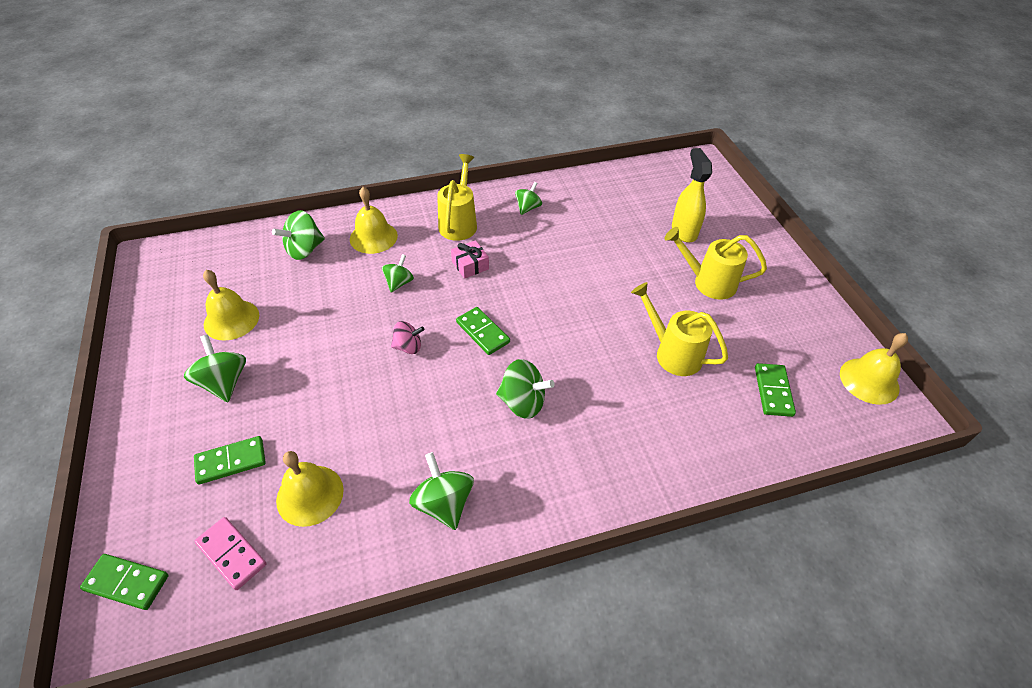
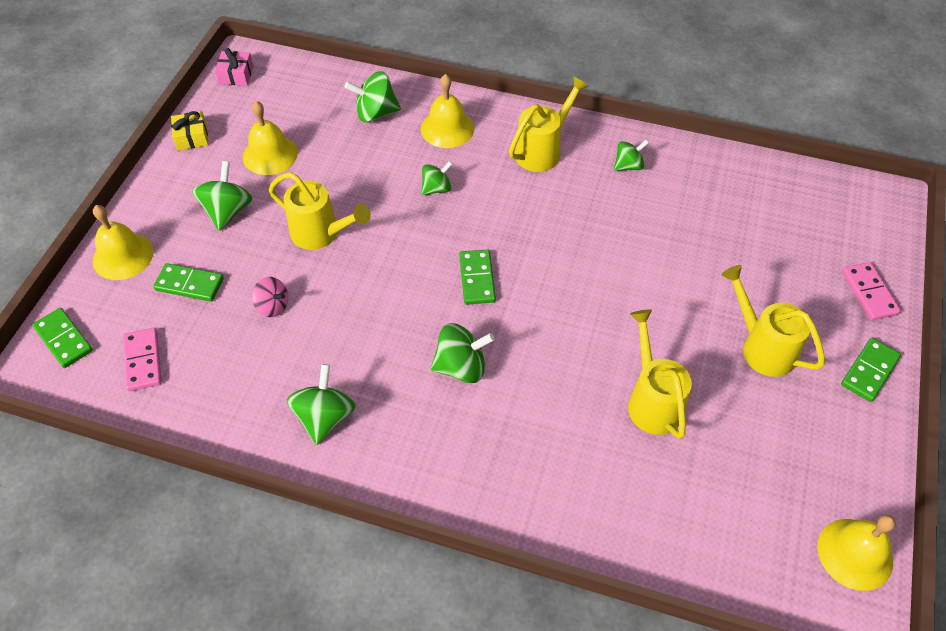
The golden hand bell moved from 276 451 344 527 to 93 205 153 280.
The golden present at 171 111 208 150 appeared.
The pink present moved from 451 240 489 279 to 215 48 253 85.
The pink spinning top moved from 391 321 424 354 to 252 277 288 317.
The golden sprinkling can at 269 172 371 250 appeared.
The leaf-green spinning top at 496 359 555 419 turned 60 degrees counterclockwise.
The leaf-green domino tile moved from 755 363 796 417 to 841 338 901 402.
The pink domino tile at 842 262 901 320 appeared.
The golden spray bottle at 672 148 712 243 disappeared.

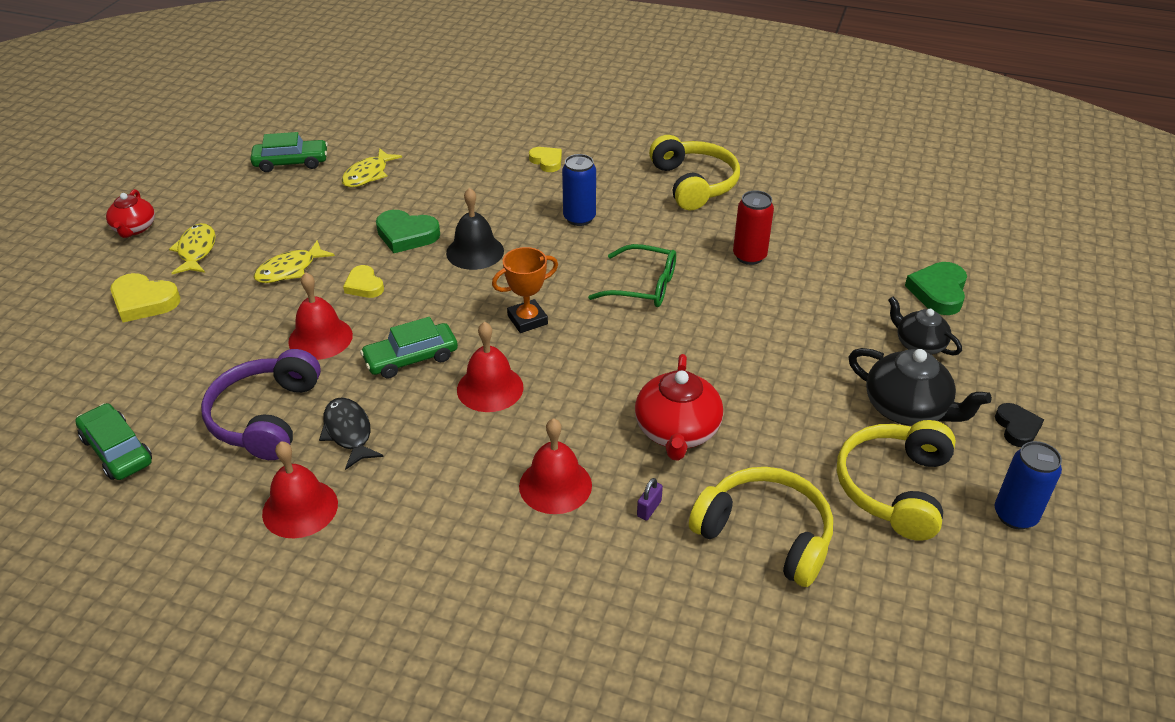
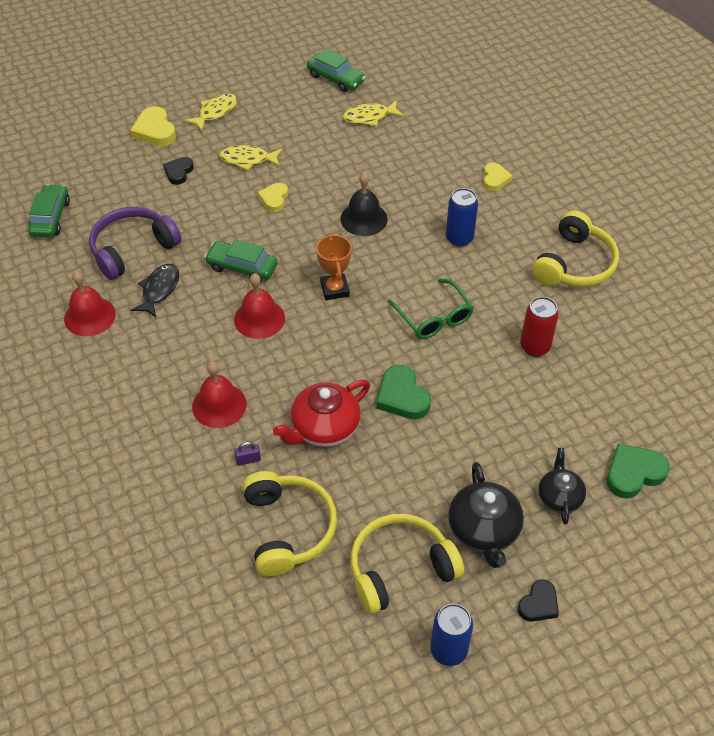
The jet-black heart shape at 163 157 194 185 appeared.
The orange prize cup at 492 247 558 333 turned 60 degrees clockwise.
The leaf-green heart shape moved from 376 210 440 253 to 376 365 431 419.
The red china teapot at 106 189 155 238 disappeared.
The red hand bell at 288 272 353 360 disappeared.

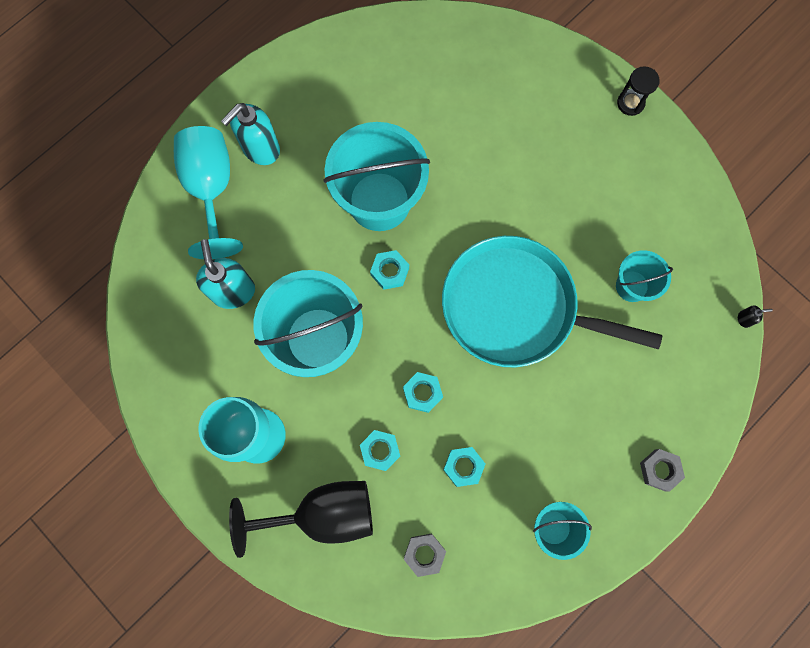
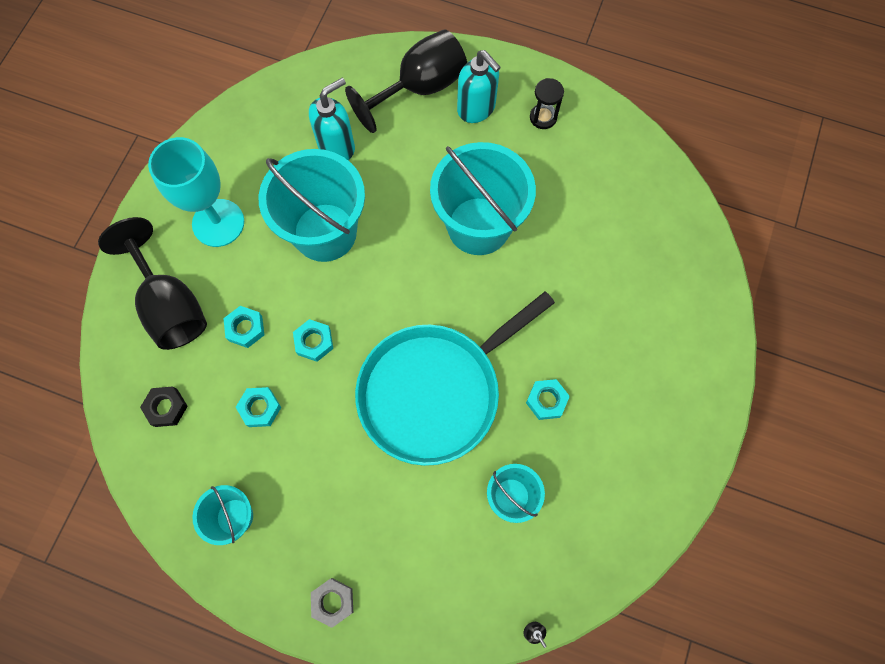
The gray nut at 404 534 446 577 became the jet-black nut at 140 386 188 427.
The aqua chalice at 174 126 243 259 became the jet-black chalice at 345 29 467 133.
The aqua pan at 442 236 662 368 turned 120 degrees counterclockwise.
The aqua soap dispenser at 221 103 280 165 turned 150 degrees counterclockwise.
The aqua nut moved from 370 250 409 290 to 526 379 570 420.
The jet-black sand timer moved from 617 66 660 116 to 530 78 564 129.

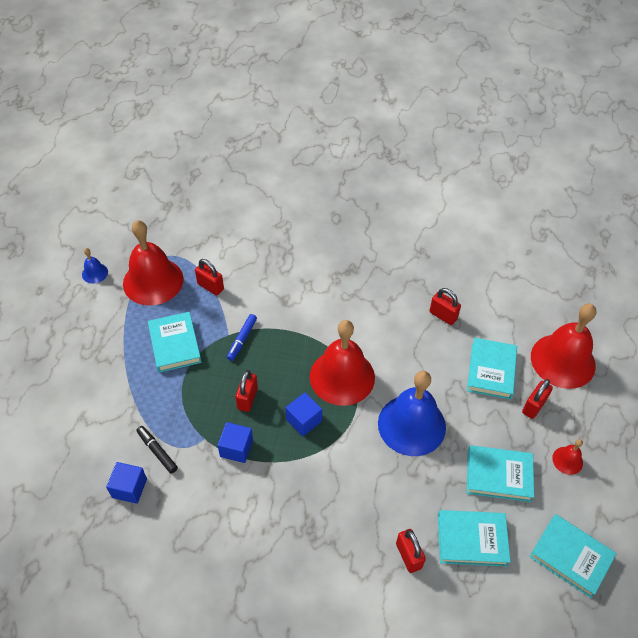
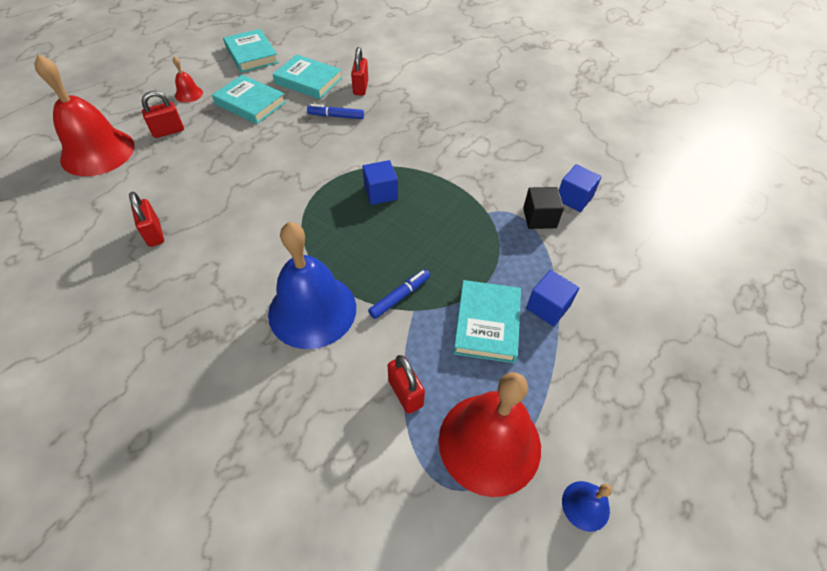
The blue hand bell moved from 378 371 446 456 to 268 222 356 349.
The blue marker pen at 307 104 364 119 appeared.
The jet-black marker pen at 136 426 178 474 was replaced by the jet-black block at 523 187 564 229.
The blue block moved from 218 422 253 463 to 526 270 579 326.
The red padlock at 236 370 258 412 disappeared.
The red hand bell at 310 320 375 406 disappeared.
The aqua hardback at 467 338 517 400 disappeared.

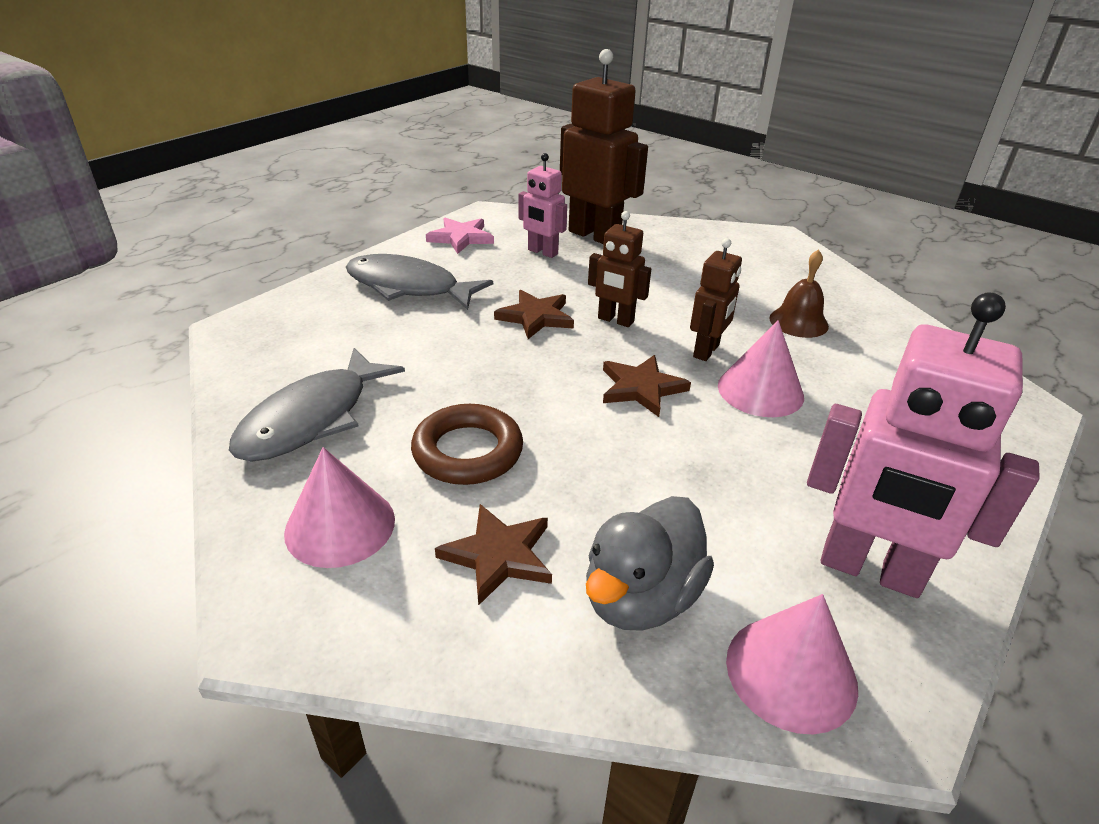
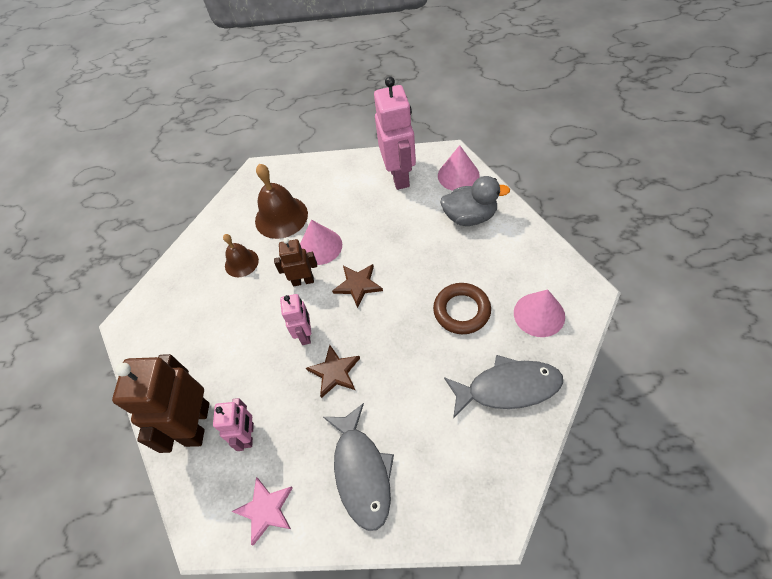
The russet hand bell at 255 164 308 239 appeared.
The russet toy robot at 588 211 651 327 became the pink toy robot at 280 294 311 345.
The russet five-pointed star at 435 504 552 606 disappeared.

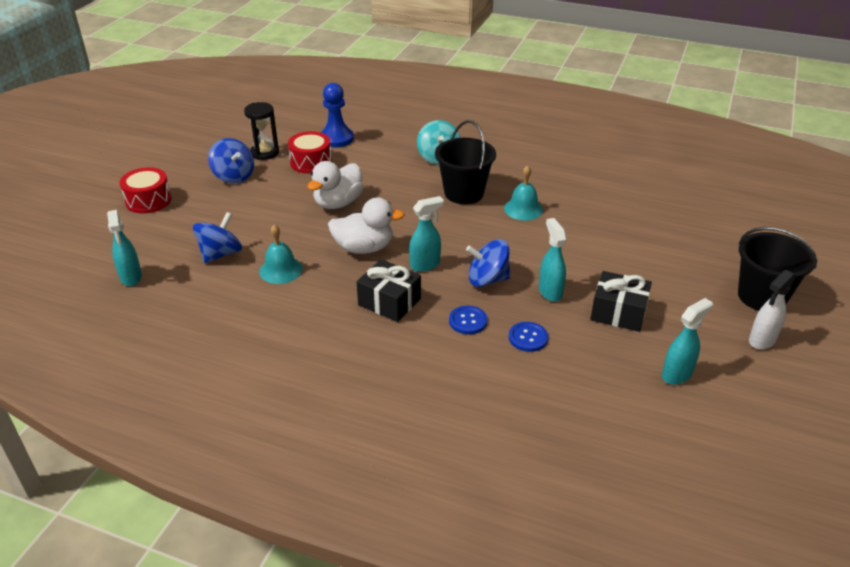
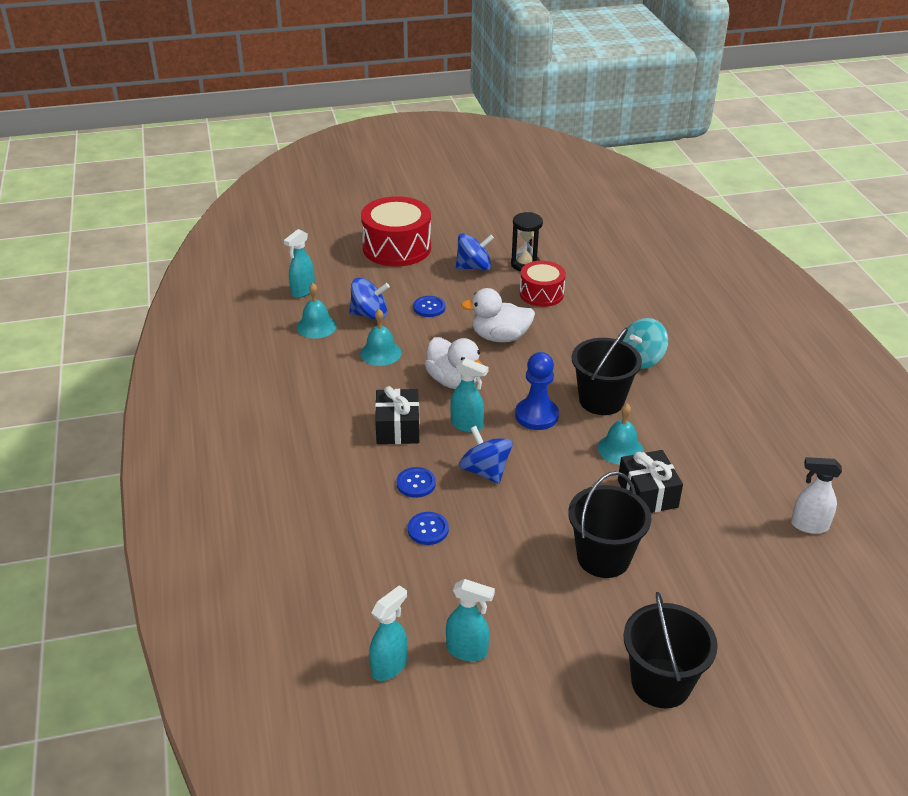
The aqua hand bell at 297 283 337 338 appeared.
The red toy drum at 120 167 172 214 changed to 1.64 times the size.
The aqua spray bottle moved from 539 218 567 302 to 369 585 407 681.
The blue button at 413 296 446 317 appeared.
The blue spinning top at 208 138 254 183 turned 120 degrees counterclockwise.
The blue pawn moved from 321 83 354 148 to 515 352 559 430.
The jet-black sand bucket at 568 471 652 578 appeared.
The jet-black present moved from 590 271 652 332 to 618 450 683 513.
The pure white spray bottle moved from 749 270 796 349 to 791 457 842 534.

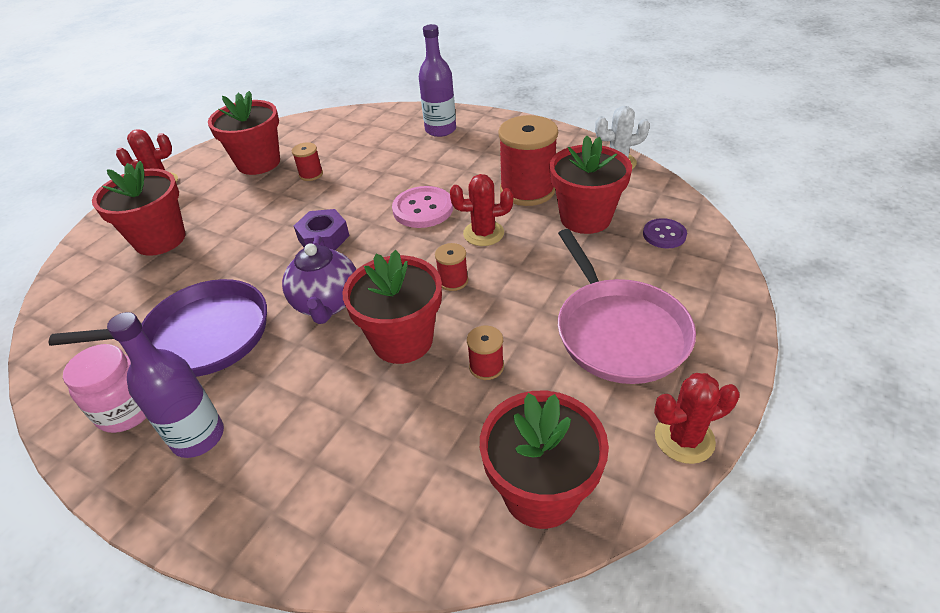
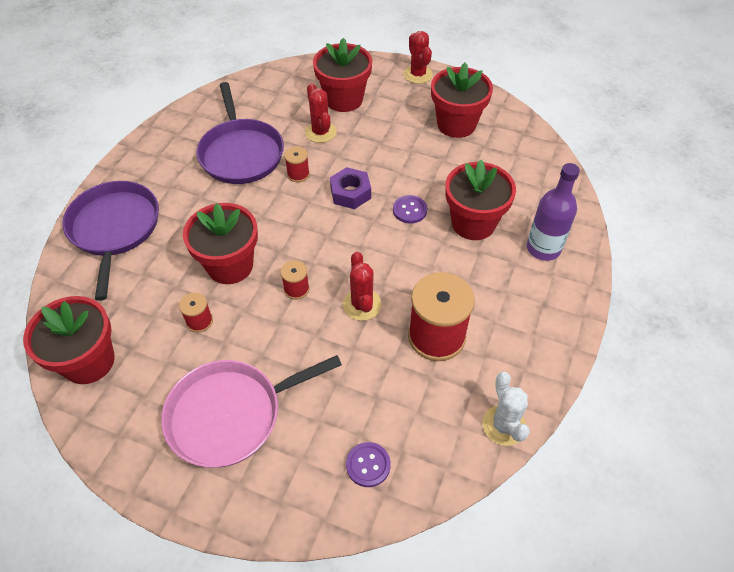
The purple pan at 62 181 159 301 appeared.
The red reel of thread moved from 292 142 323 181 to 284 146 310 182.
The red saguaro cactus moved from 654 373 740 464 to 305 83 337 143.
The purple button at 393 195 427 224 appeared.
The red flower pot moved from 549 135 632 234 to 445 160 516 240.
The pink jar at 63 344 146 433 disappeared.
The purple bottle at 107 312 224 458 disappeared.
The purple china teapot at 282 235 356 324 disappeared.
The pink button at 392 186 453 228 disappeared.

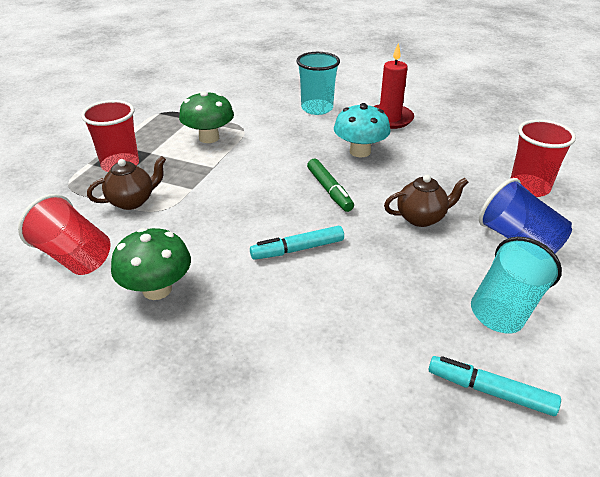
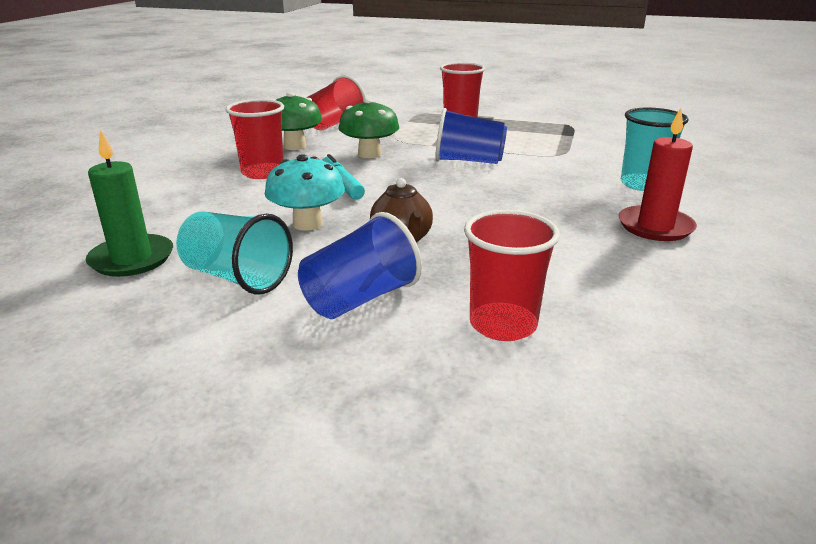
The aqua marker pen at 428 356 561 416 was replaced by the leaf-green pillar candle at 86 129 173 277.
The red cup at 226 99 284 179 appeared.
The aqua mushroom moved from 334 103 391 157 to 265 154 345 231.
The leaf-green mushroom moved from 179 91 234 143 to 338 99 399 158.
The blue cup at 435 108 507 164 appeared.
The russet china teapot at 87 156 166 210 disappeared.
The leaf-green marker pen at 307 159 354 212 disappeared.

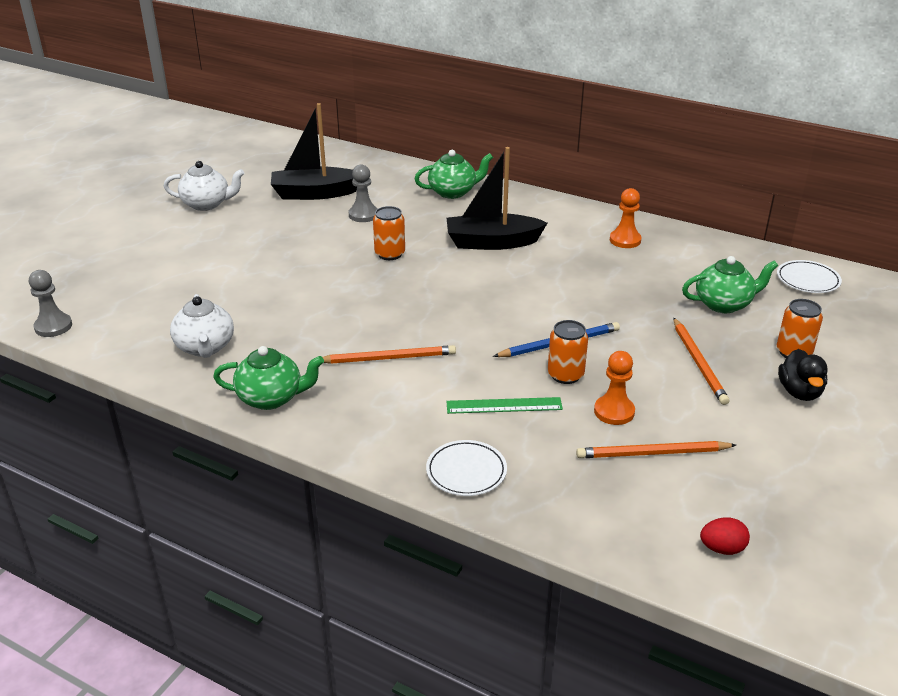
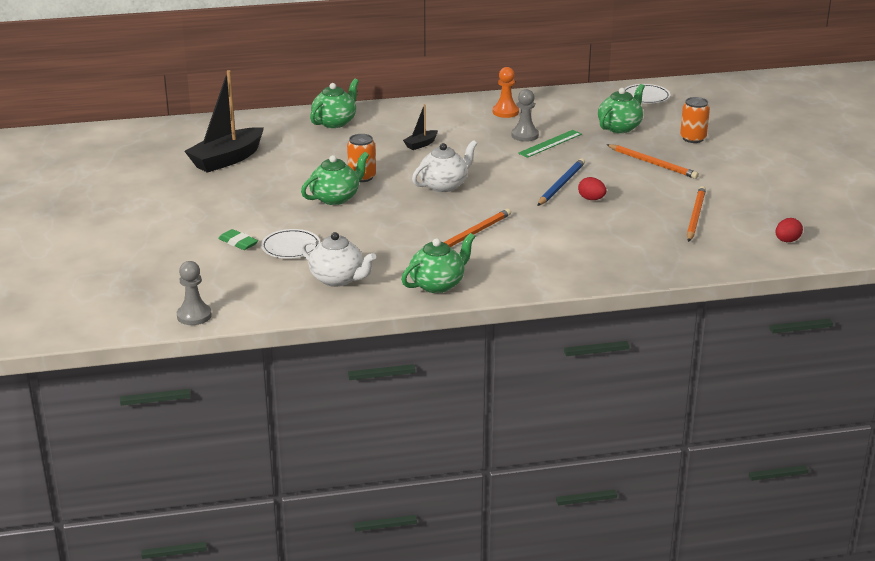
The leaf-green gum eraser at 218 229 258 250 appeared.
The pure white dinner plate moved from 426 440 507 496 to 261 229 320 259.
The leaf-green china teapot at 301 152 369 205 appeared.
The jet-black sailboat at 447 147 547 250 changed to 0.47 times the size.
The pure white china teapot moved from 164 161 244 211 to 412 140 477 192.
The gray pawn moved from 349 165 378 222 to 511 89 539 142.
The leaf-green measuring stick moved from 446 397 563 414 to 518 130 582 158.
The orange soda can at 548 320 588 384 was replaced by the red egg shape at 578 177 606 200.
The orange wooden pencil at 576 441 736 458 turned 150 degrees clockwise.
The orange pawn at 594 351 635 425 disappeared.
The jet-black toy duck at 778 349 828 401 disappeared.

